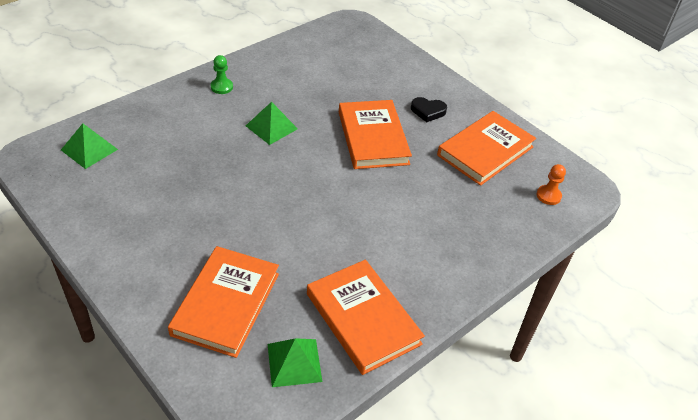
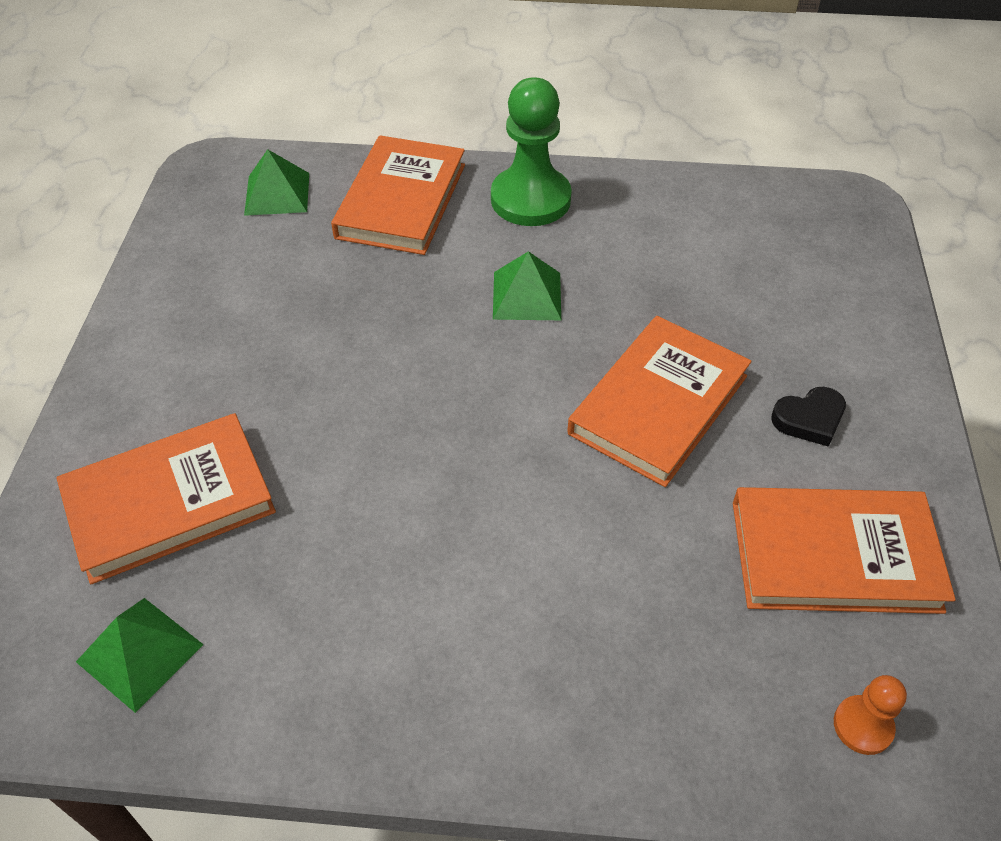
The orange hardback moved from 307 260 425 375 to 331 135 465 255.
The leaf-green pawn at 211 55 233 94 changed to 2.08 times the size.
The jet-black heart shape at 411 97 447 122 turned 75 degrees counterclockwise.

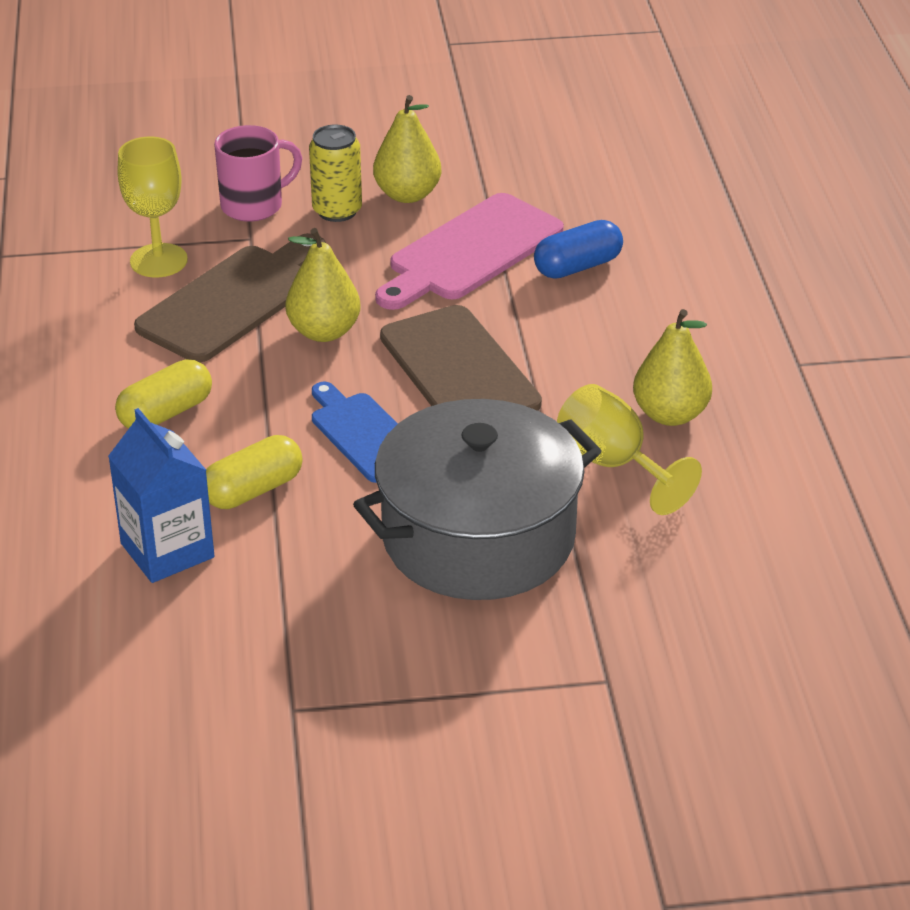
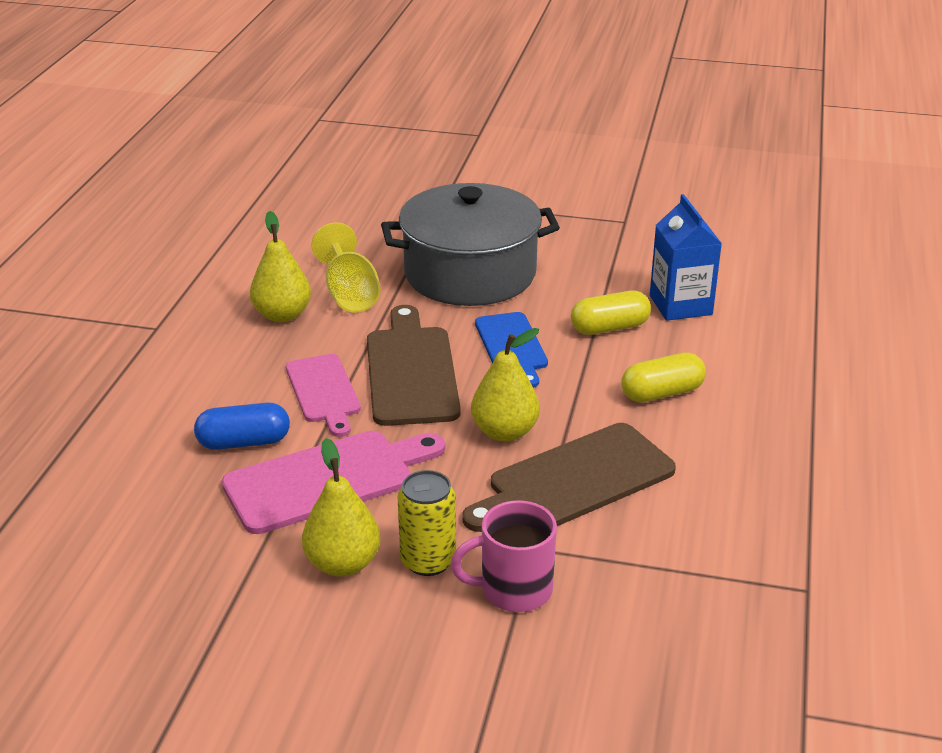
The pink bread board at 286 354 361 437 appeared.
The golden chalice at 118 137 188 277 disappeared.

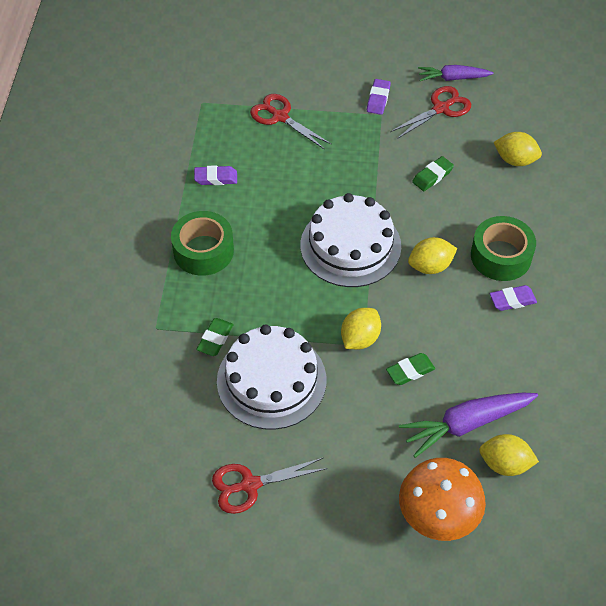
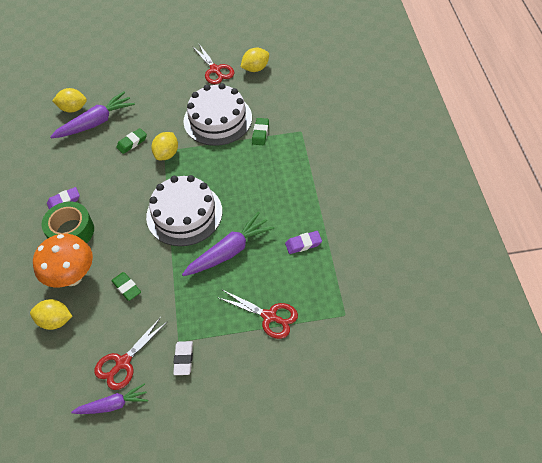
The orange mushroom moved from 399 458 486 541 to 33 234 93 288.
The leaf-green gum eraser at 412 156 454 191 turned 75 degrees counterclockwise.
The purple gum eraser at 367 79 391 115 became the pure white gum eraser at 173 341 193 375.
The purple root vegetable at 182 212 275 276 appeared.
The red pair of scissors at 212 458 328 514 turned 90 degrees clockwise.
The golden citrus fruit moved from 408 237 457 274 to 240 48 269 72.
The leaf-green sticky tape at 171 211 234 276 disappeared.

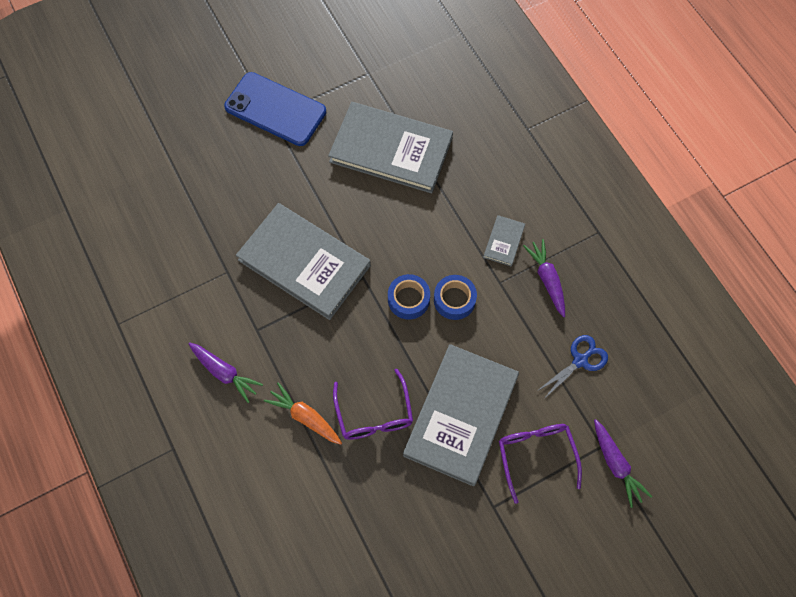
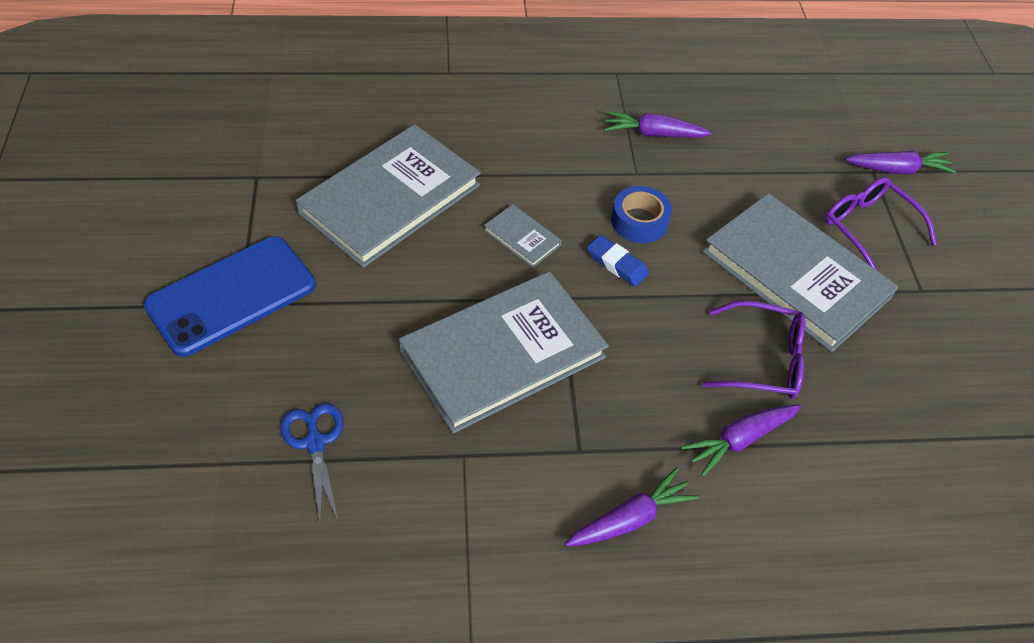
The blue pair of scissors moved from 537 335 608 400 to 281 403 343 523.
The gray hardback moved from 483 215 525 266 to 484 204 562 268.
The blue sticky tape at 388 274 430 320 was replaced by the blue gum eraser at 587 235 649 287.
The orange root vegetable at 264 382 342 445 became the purple root vegetable at 681 405 801 477.
The purple glasses at 499 424 582 504 turned 45 degrees clockwise.

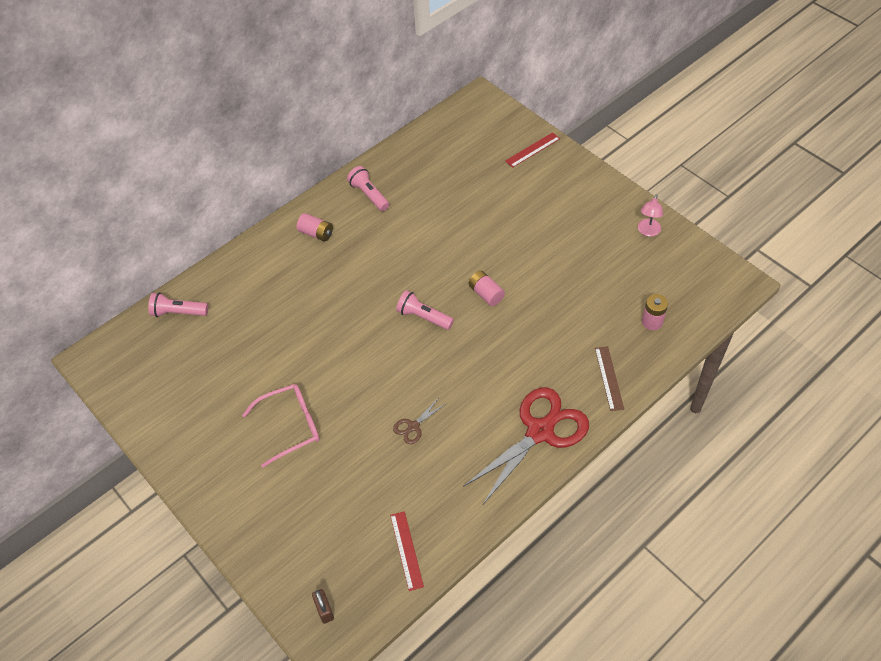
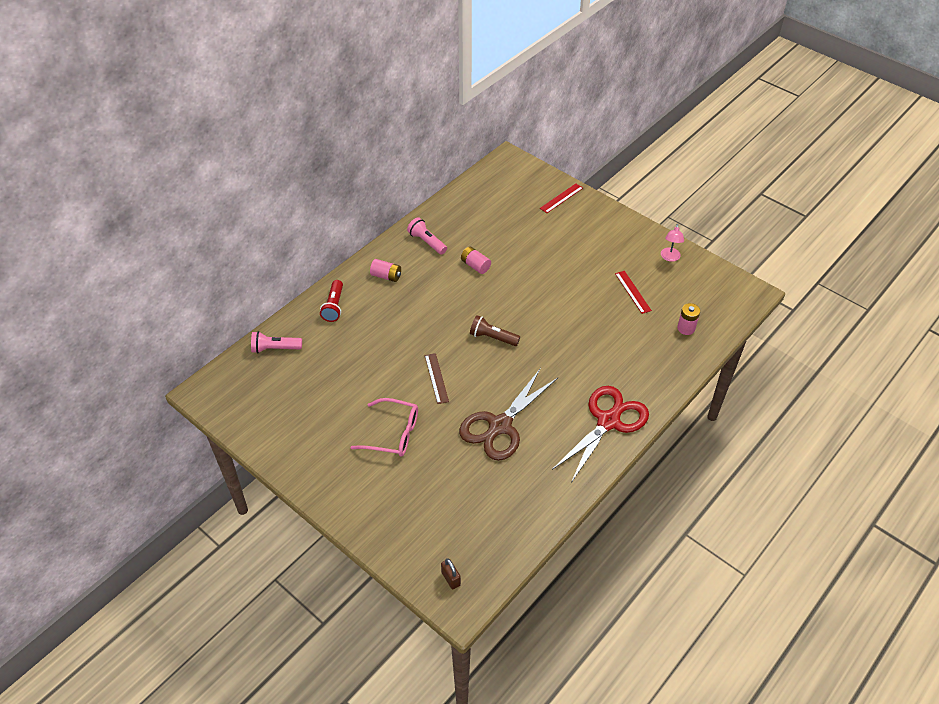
The red flashlight at 320 280 343 322 appeared.
The pink glasses at 242 384 320 468 turned 45 degrees clockwise.
The russet measuring stick moved from 595 346 624 411 to 425 353 449 404.
The russet pair of scissors at 393 399 445 444 changed to 2.39 times the size.
The pink battery moved from 469 271 505 306 to 461 246 491 274.
The pink flashlight at 396 290 454 330 became the russet flashlight at 470 315 520 346.
The red measuring stick moved from 390 511 424 591 to 615 271 652 314.

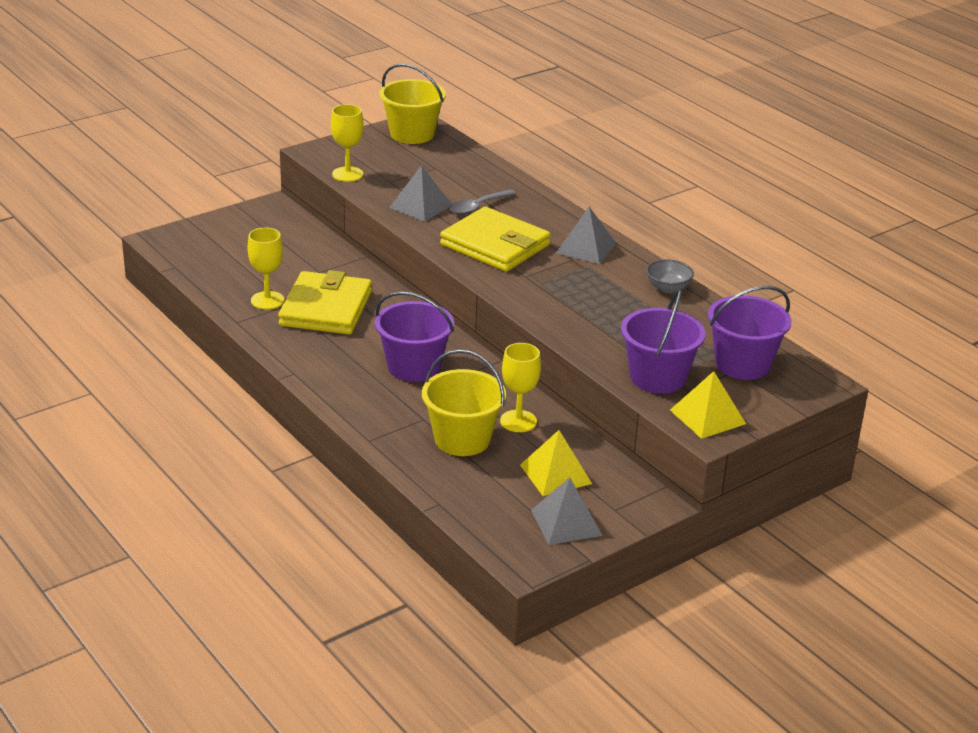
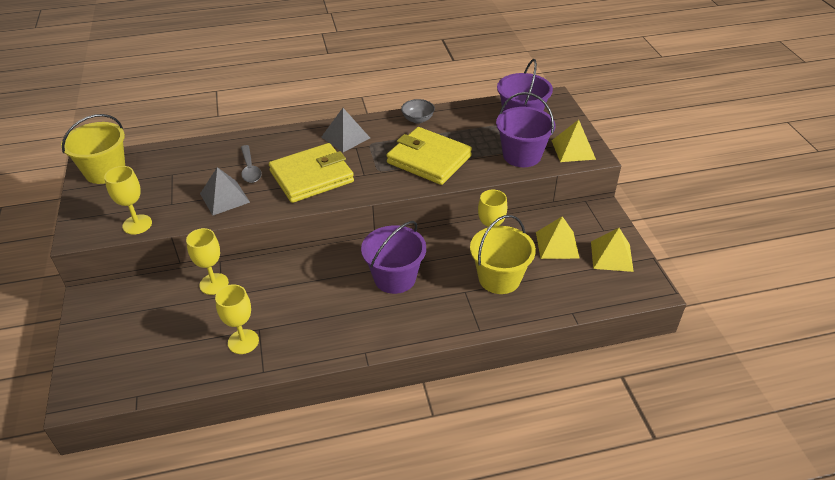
The golden chalice at 186 228 229 295 appeared.
The golden wallet moved from 278 270 372 335 to 386 127 472 185.
The gray solid pyramid at 531 478 603 545 became the golden solid pyramid at 591 228 634 272.

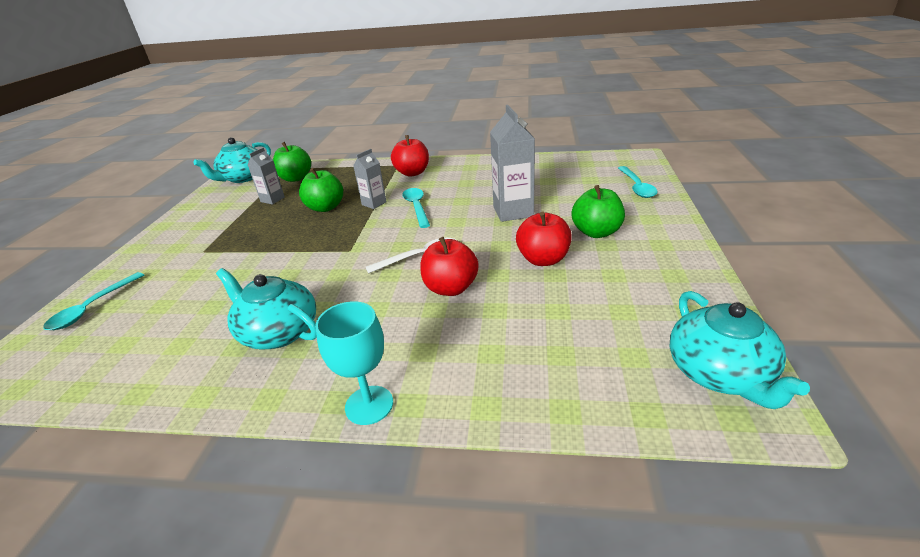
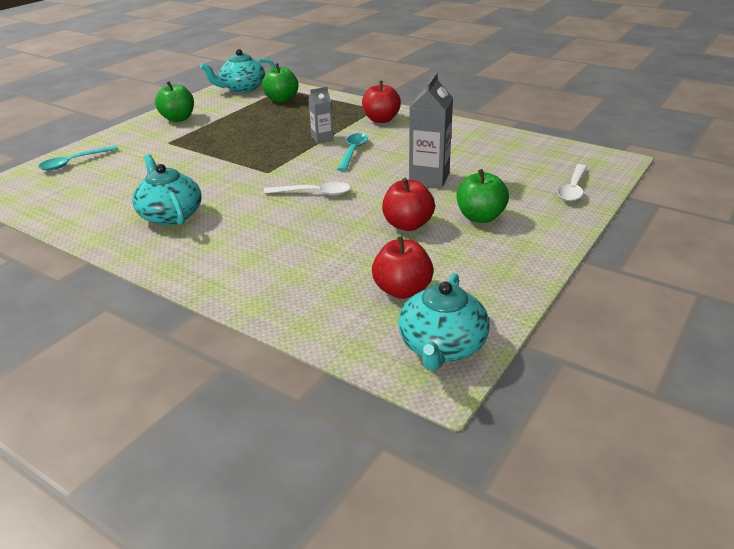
The leaf-green toy apple moved from 299 168 343 212 to 155 81 194 122.
The red toy apple moved from 420 237 478 296 to 372 236 434 299.
The aqua teaspoon at 618 166 658 198 became the pure white teaspoon at 558 164 587 201.
The gray juice carton at 247 148 285 205 disappeared.
The aqua chalice at 315 301 393 425 disappeared.

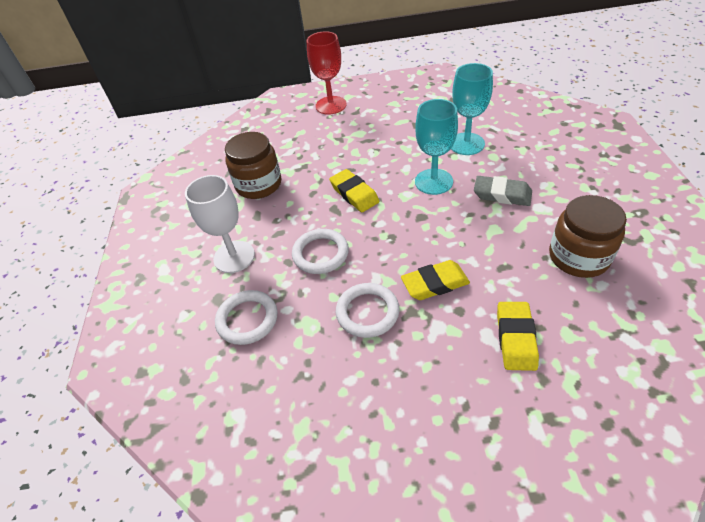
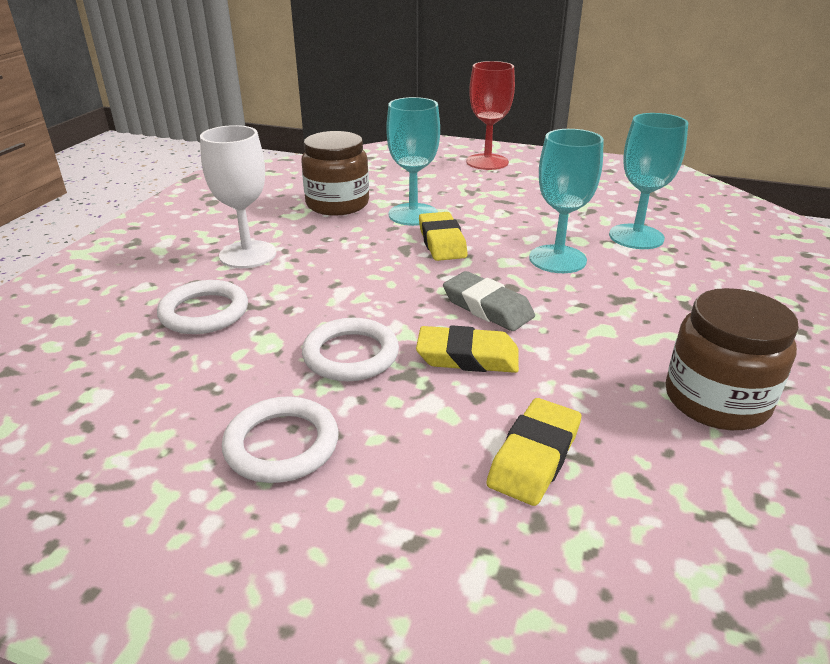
The pure white hoop moved from 292 229 349 274 to 222 396 339 483.
The aqua chalice at 386 97 440 226 appeared.
The gray gum eraser moved from 474 176 532 206 to 443 271 535 331.

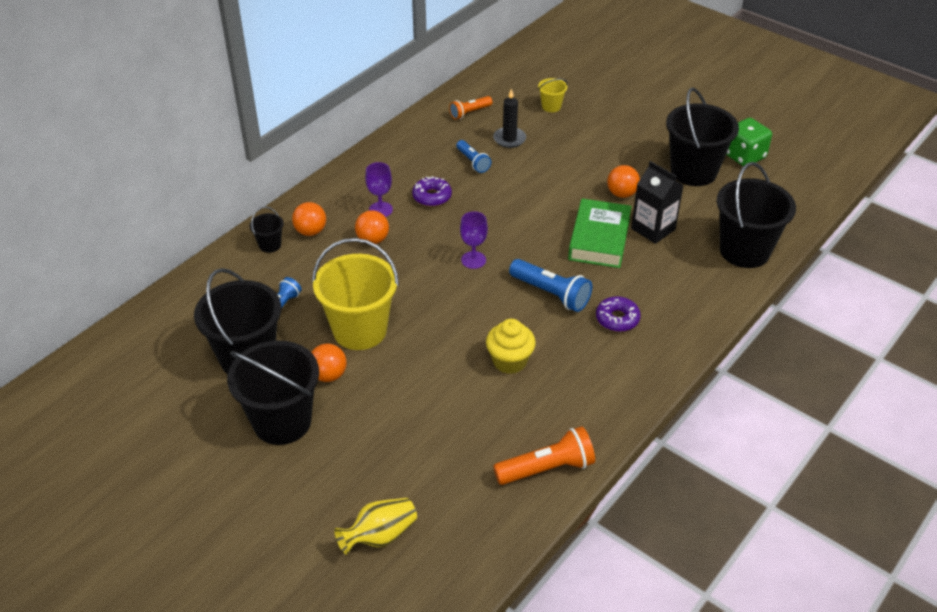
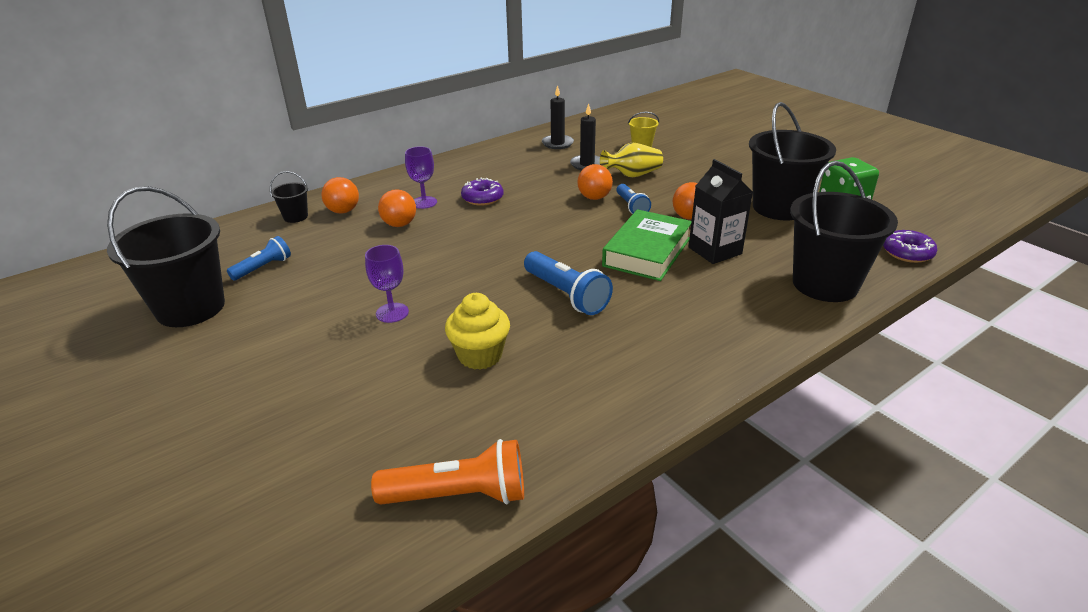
The purple chalice moved from 460 211 488 269 to 365 245 409 323.
The orange flashlight at 449 96 493 120 was replaced by the jet-black pillar candle at 542 85 574 149.
The orange ball moved from 311 344 347 382 to 577 164 613 200.
The golden vase moved from 334 498 417 555 to 600 143 663 178.
The blue flashlight moved from 456 140 491 173 to 617 184 651 214.
The purple glazed donut moved from 596 296 641 332 to 883 230 937 263.
The jet-black sand bucket at 227 341 319 445 disappeared.
The golden sand bucket at 312 238 399 350 disappeared.

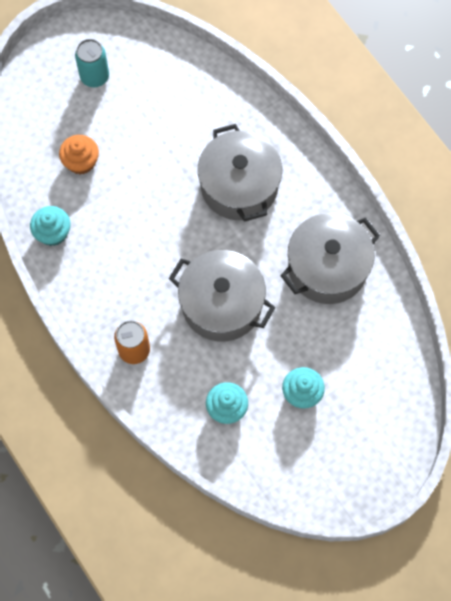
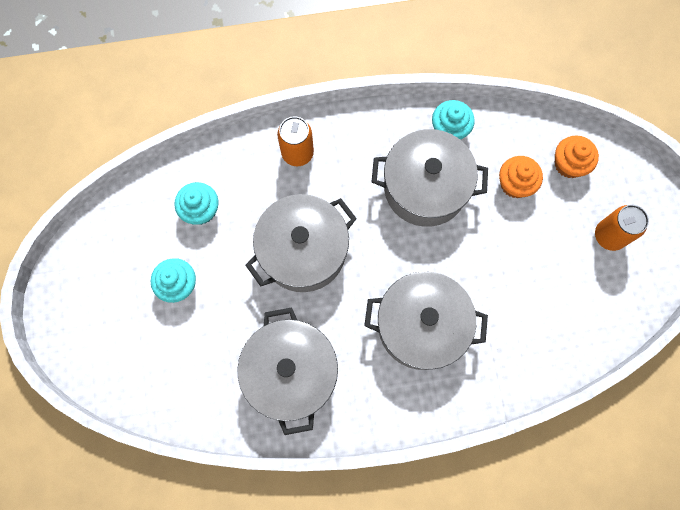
The gray pot at 372 129 488 227 appeared.
The orange fairy cake at 555 135 599 178 appeared.
The aqua soda can at 75 39 109 87 became the orange soda can at 595 205 649 251.

